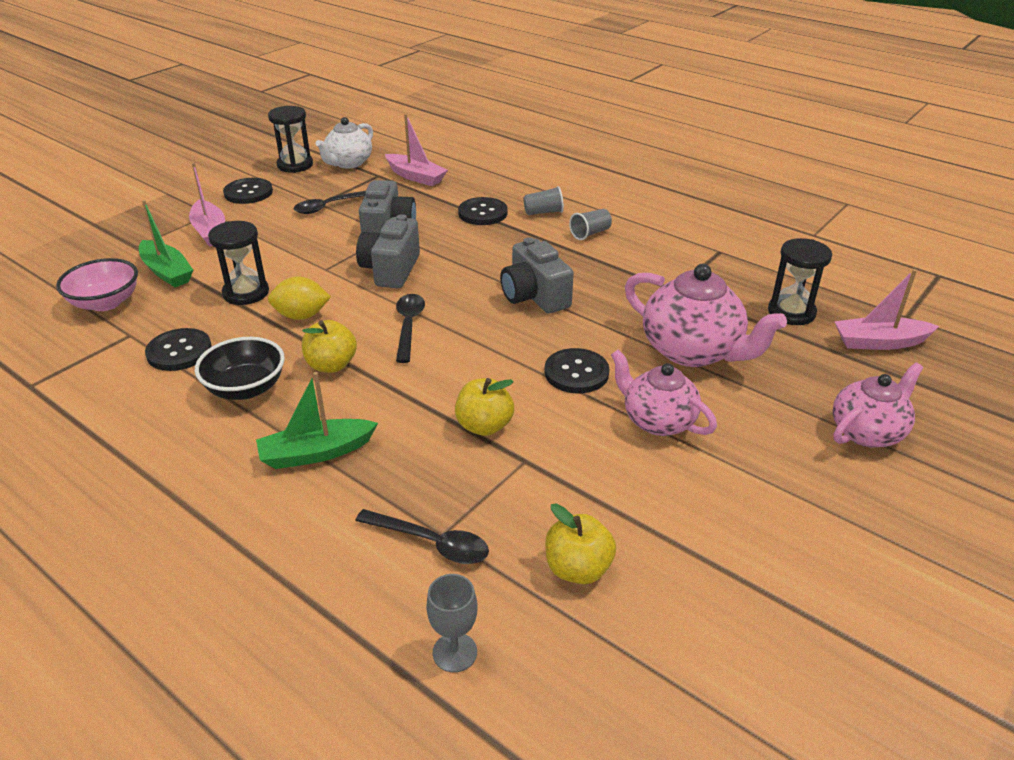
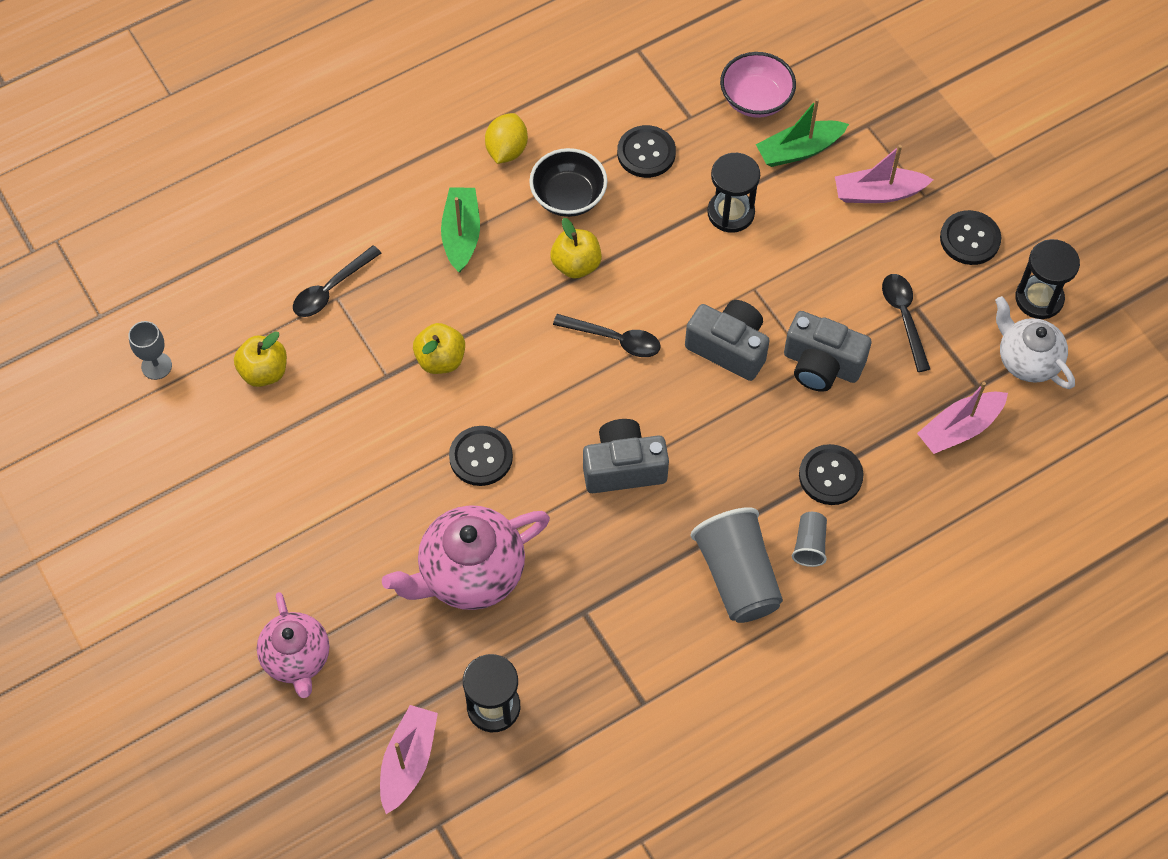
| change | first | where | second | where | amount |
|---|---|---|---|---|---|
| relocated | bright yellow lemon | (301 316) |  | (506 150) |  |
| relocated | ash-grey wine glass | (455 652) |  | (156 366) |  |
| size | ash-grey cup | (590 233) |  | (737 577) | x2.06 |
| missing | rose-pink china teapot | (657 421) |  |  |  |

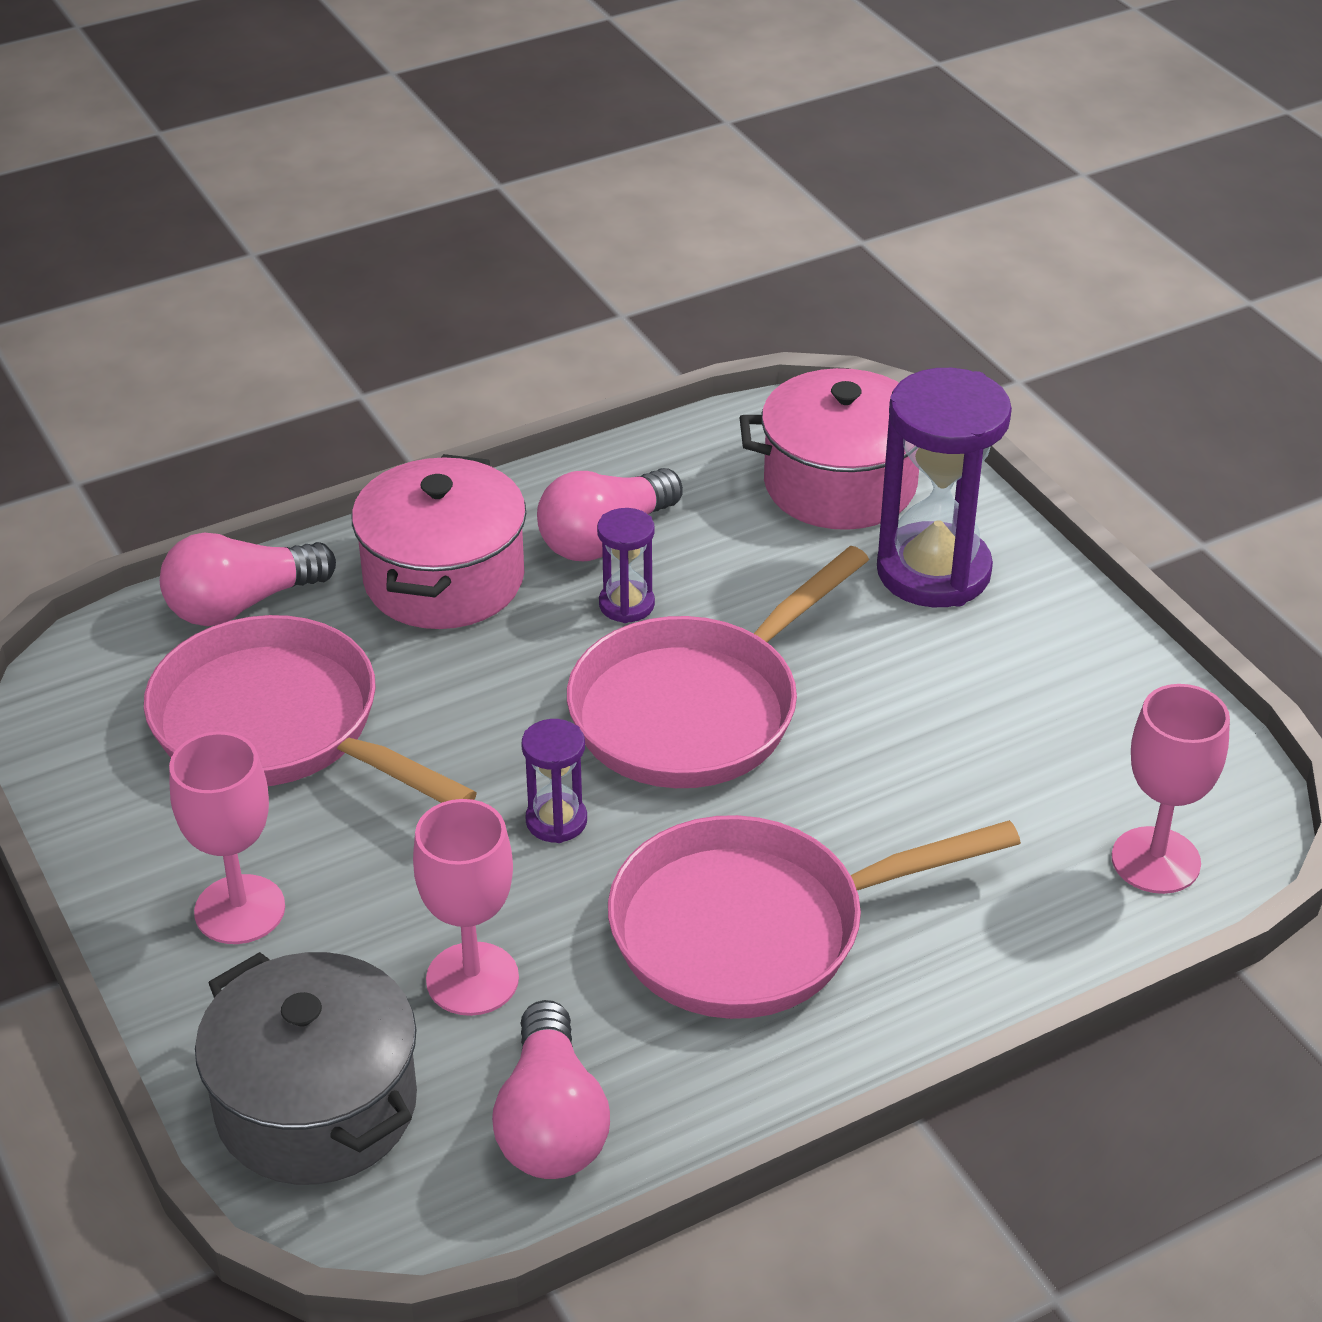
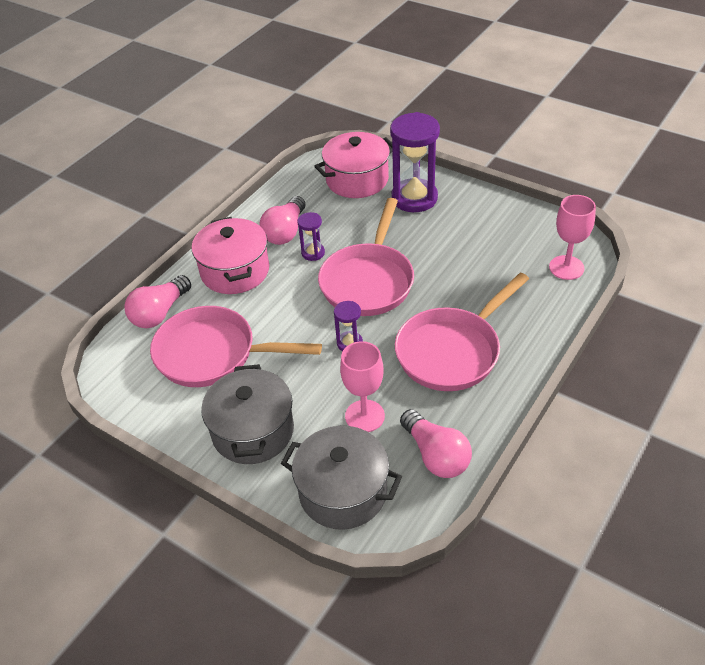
| change | first | where | second | where | amount |
|---|---|---|---|---|---|
| exchanged | rose-pink wine glass | (240 910) | ash-grey stockpot | (253 431) |  |

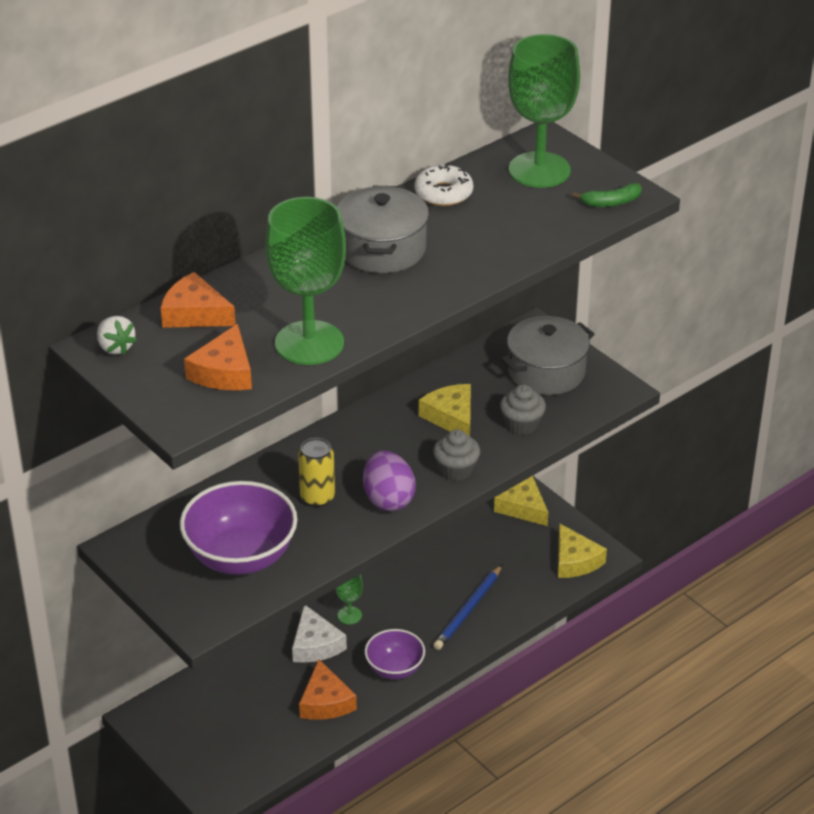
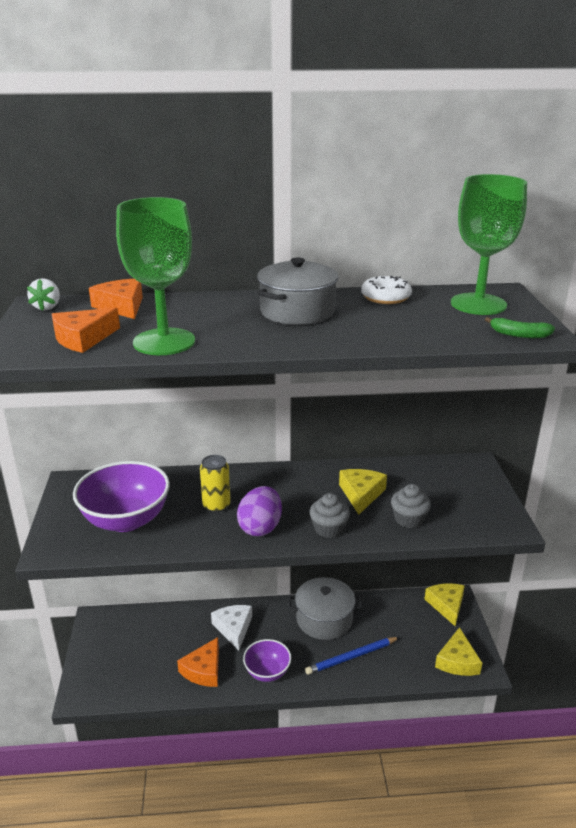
| change | first | where | second | where | amount |
|---|---|---|---|---|---|
| spun | pure white cheese | (315 645) |  | (234 628) | 150 degrees clockwise |
| missing | emerald wine glass | (349 615) |  |  |  |
| relocated | ash-grey stockpot | (546 372) |  | (324 619) |  |

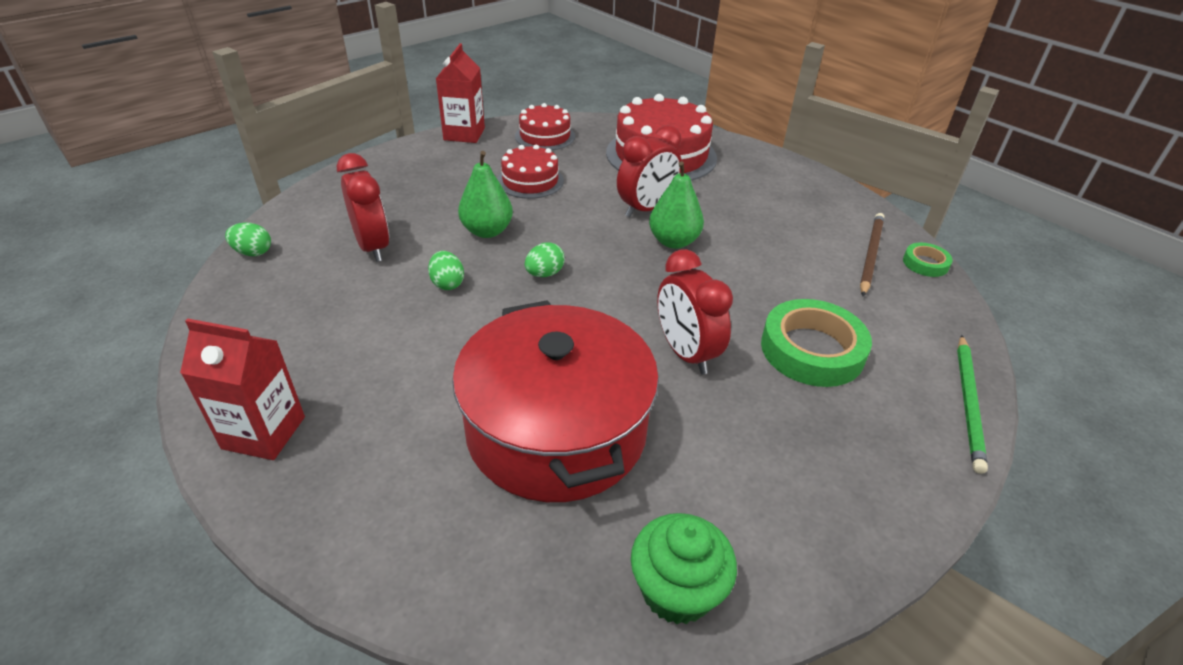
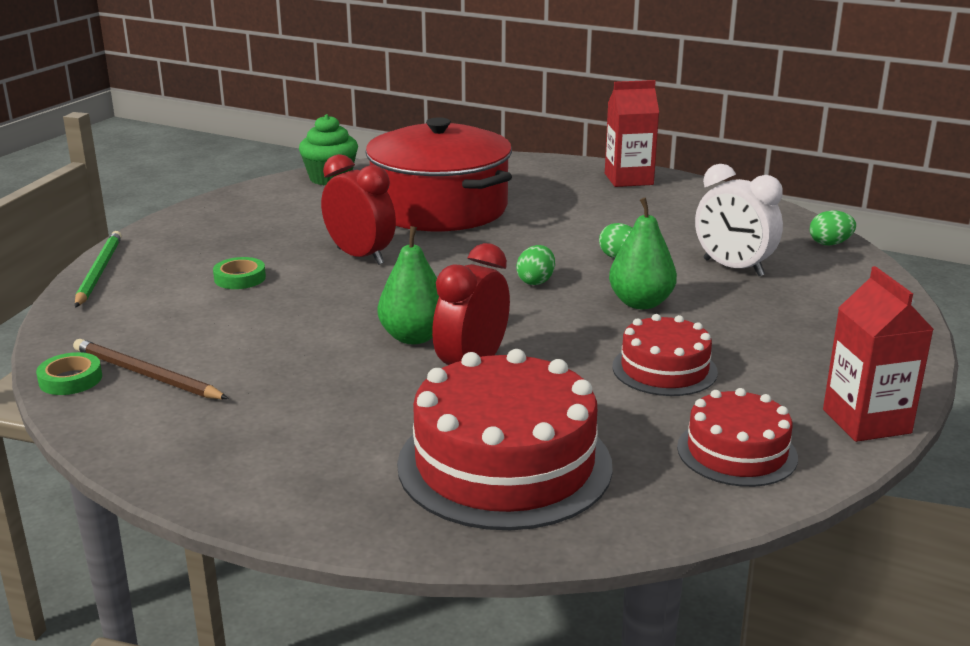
| change | first | where | second | where | amount |
|---|---|---|---|---|---|
| colour | scarlet alarm clock | (373 247) | pure white alarm clock | (733 268) |  |
| size | emerald tape | (812 350) |  | (240 278) | x0.50 |
| spun | dark brown wooden pencil | (870 255) |  | (146 374) | 120 degrees clockwise |

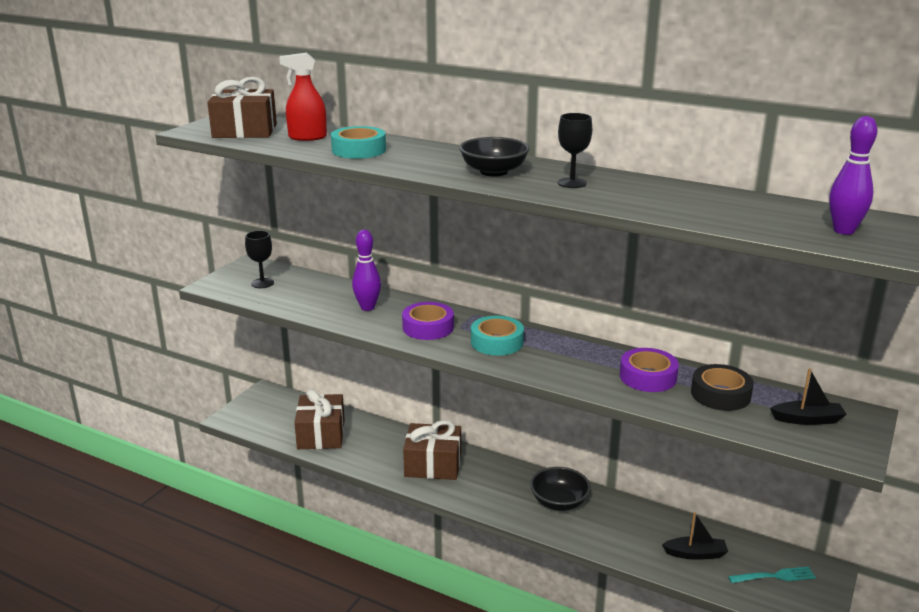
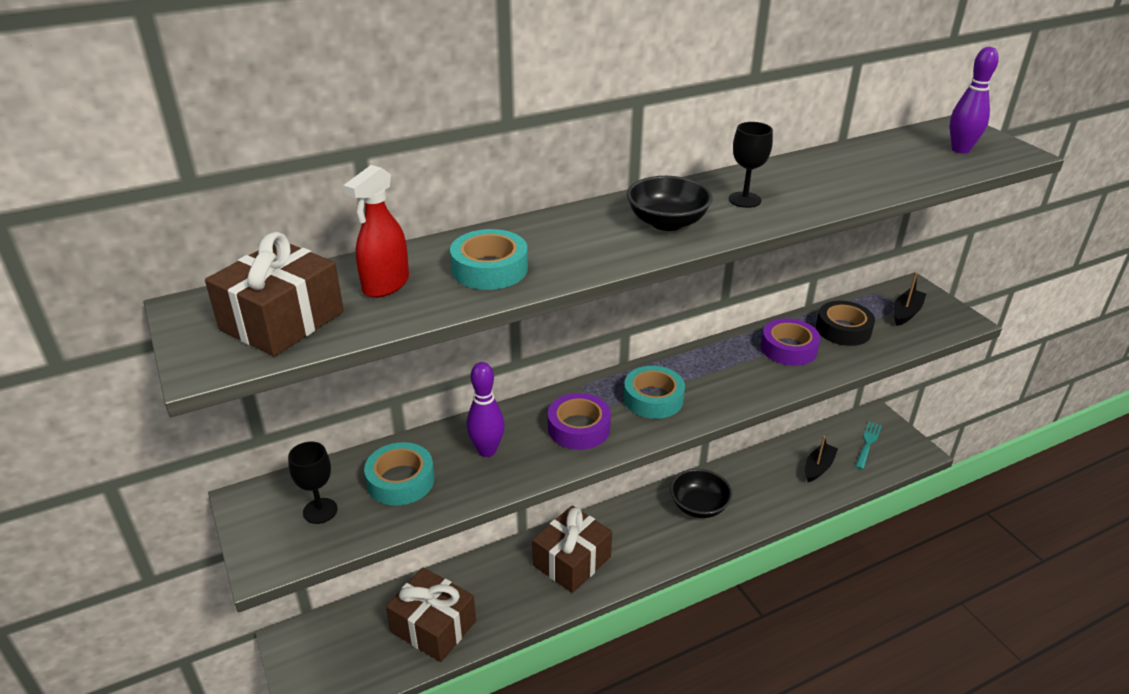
| change | first | where | second | where | amount |
|---|---|---|---|---|---|
| appeared |  |  | teal tape | (400 480) |  |

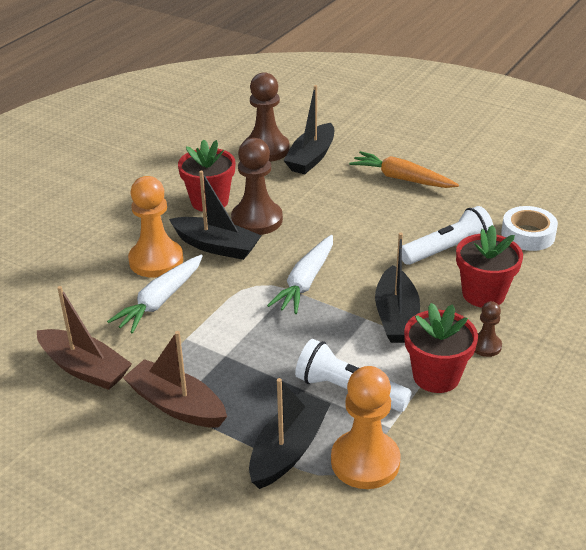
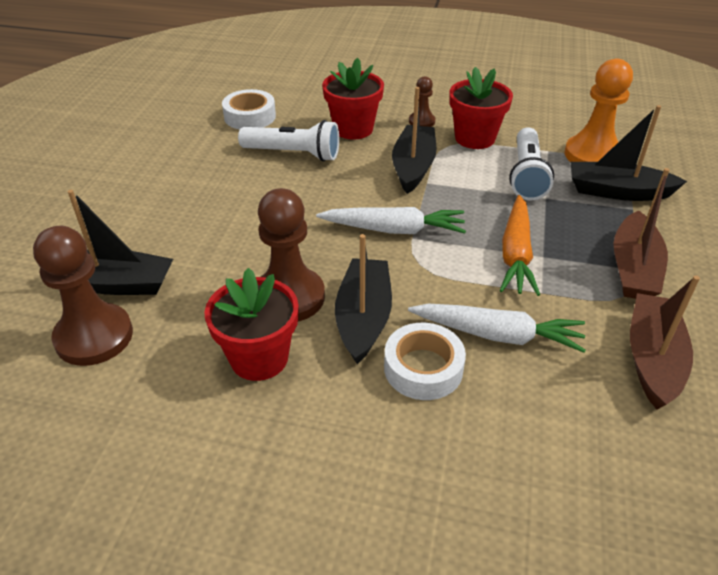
| change | first | where | second | where | amount |
|---|---|---|---|---|---|
| exchanged | orange chess pawn | (156 260) | pure white tape | (423 368) |  |
| relocated | orange toy carrot | (401 178) |  | (516 254) |  |
| spun | jet-black sailboat | (396 316) |  | (413 167) | 60 degrees counterclockwise |
| spun | pure white pocket torch | (447 250) |  | (293 154) | 150 degrees clockwise |

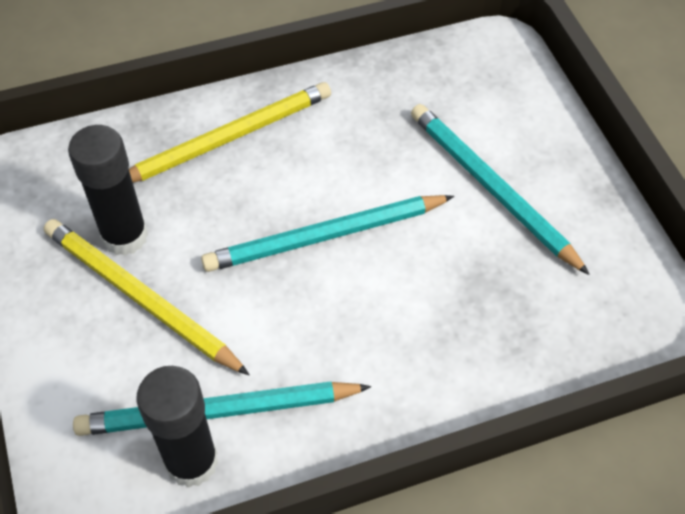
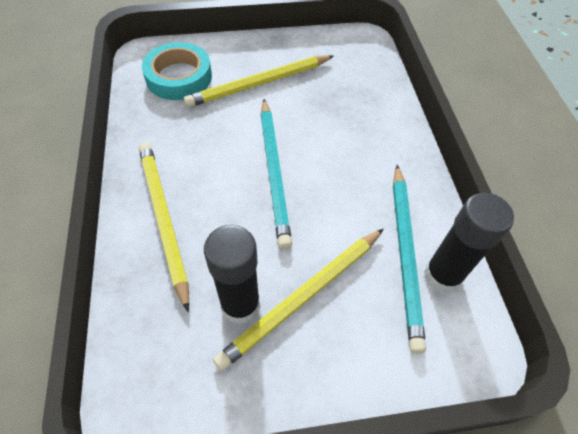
| change | first | where | second | where | amount |
|---|---|---|---|---|---|
| colour | teal wooden pencil | (491 188) | bright yellow wooden pencil | (259 84) |  |
| appeared |  |  | teal tape | (179 77) |  |

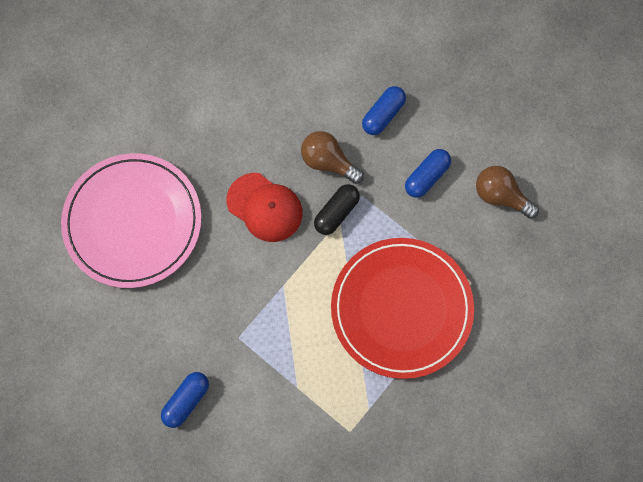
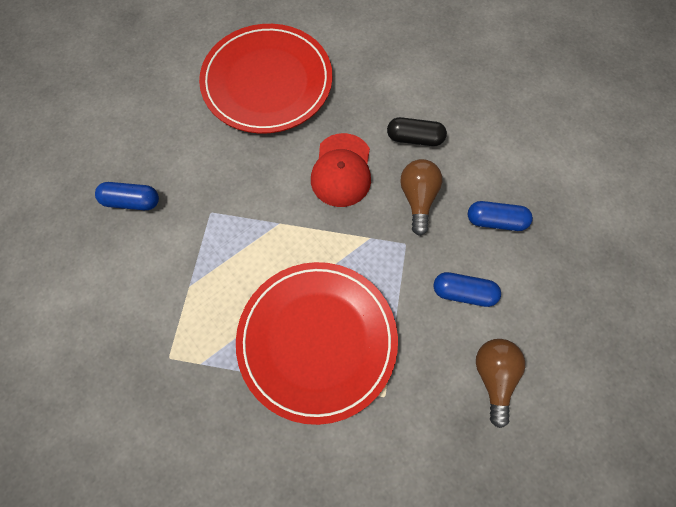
| change | first | where | second | where | amount |
|---|---|---|---|---|---|
| colour | rose-pink plate | (133 222) | scarlet plate | (267 82) |  |
| relocated | jet-black pill shape | (336 212) |  | (415 138) |  |

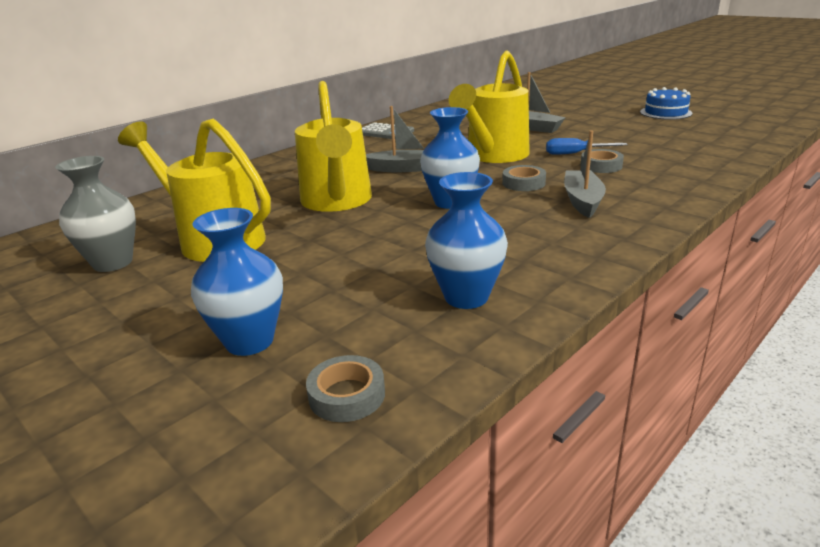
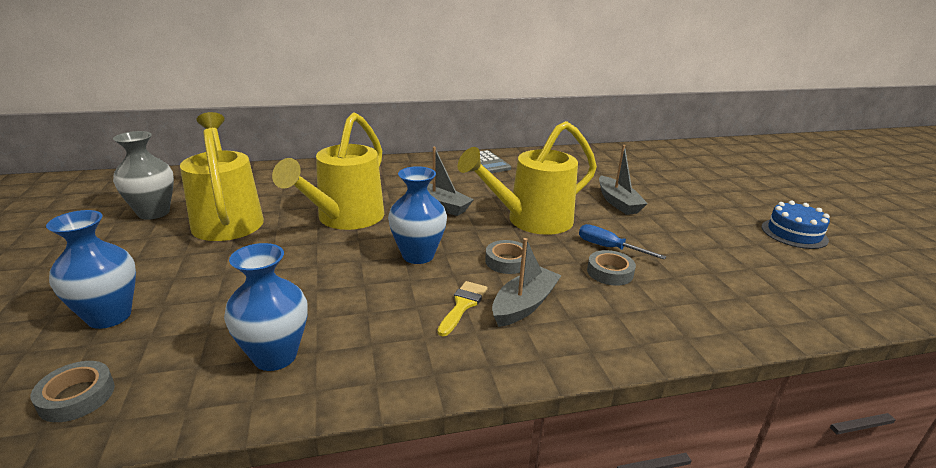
| change | first | where | second | where | amount |
|---|---|---|---|---|---|
| appeared |  |  | bright yellow paintbrush | (463 305) |  |

